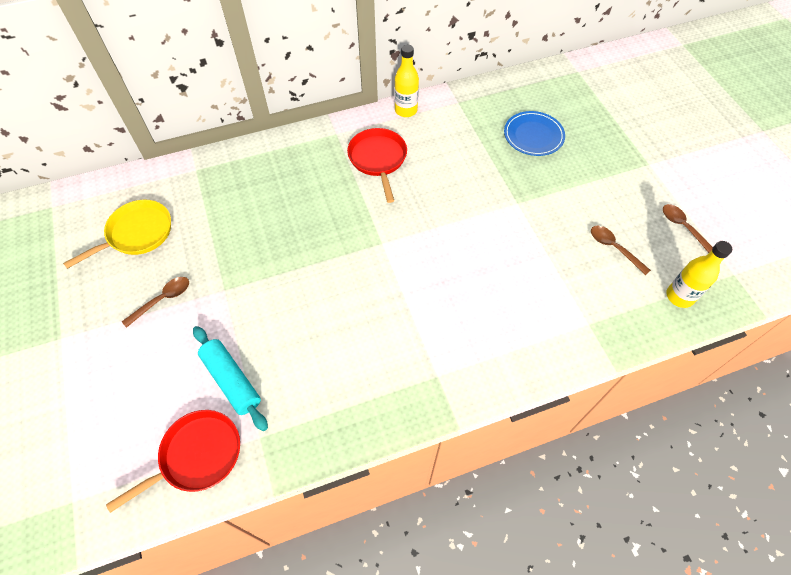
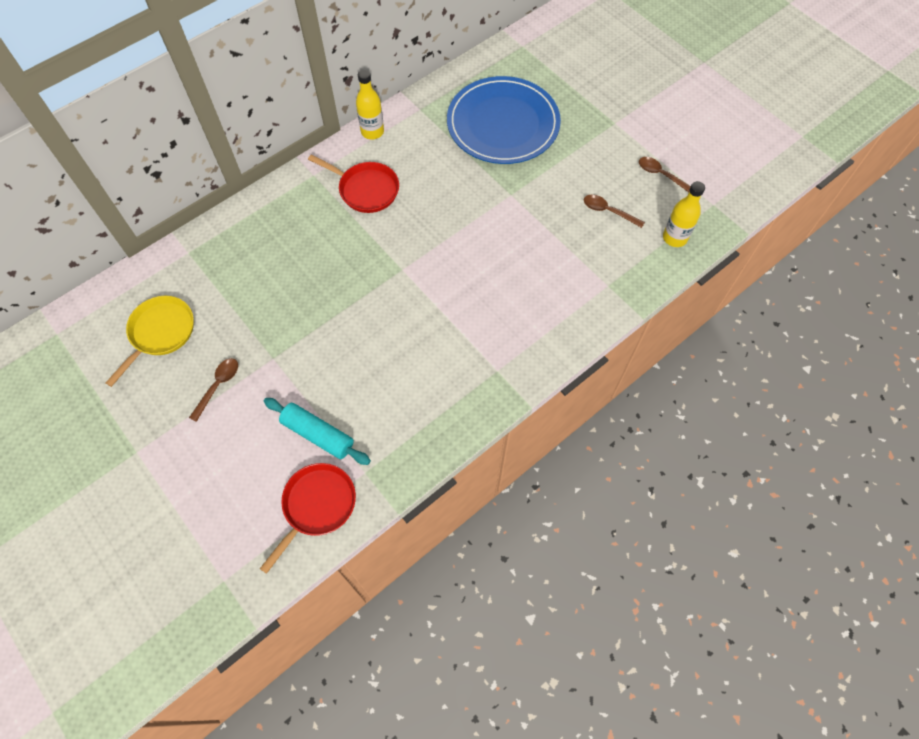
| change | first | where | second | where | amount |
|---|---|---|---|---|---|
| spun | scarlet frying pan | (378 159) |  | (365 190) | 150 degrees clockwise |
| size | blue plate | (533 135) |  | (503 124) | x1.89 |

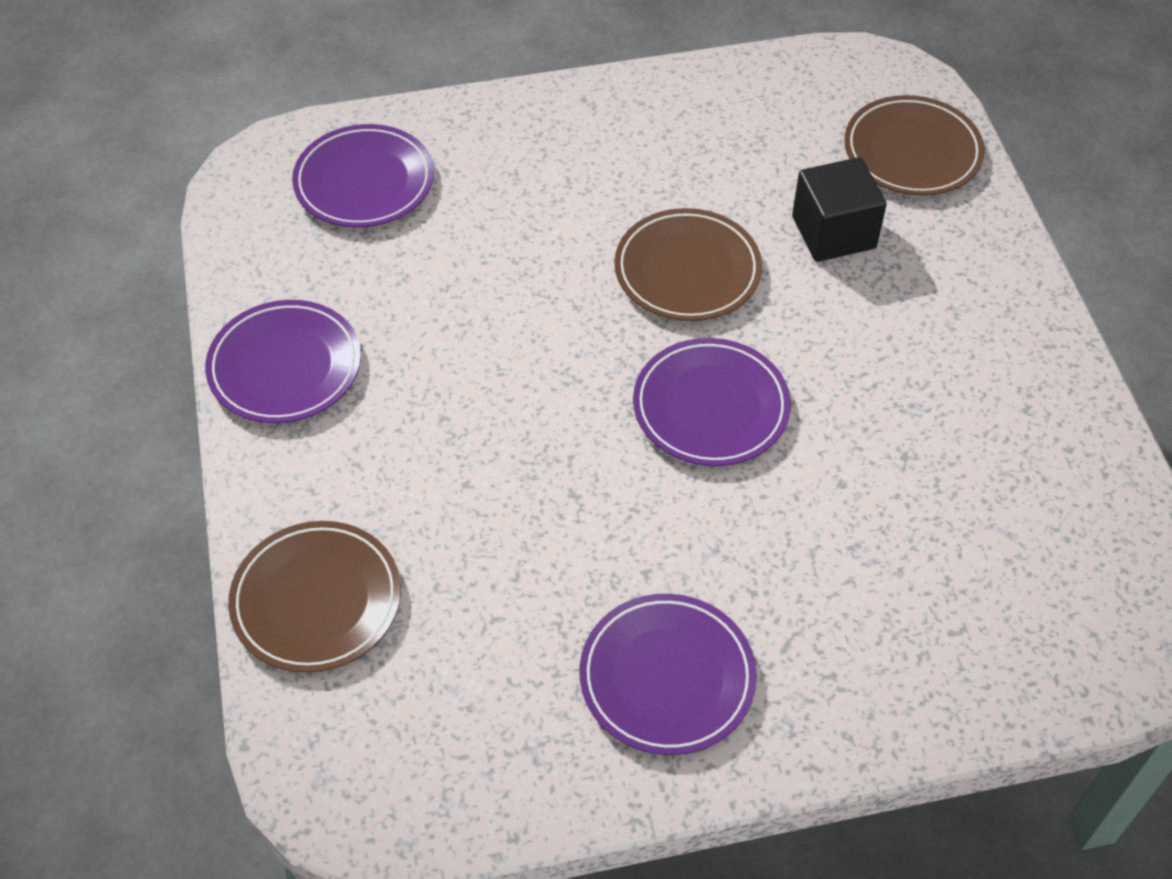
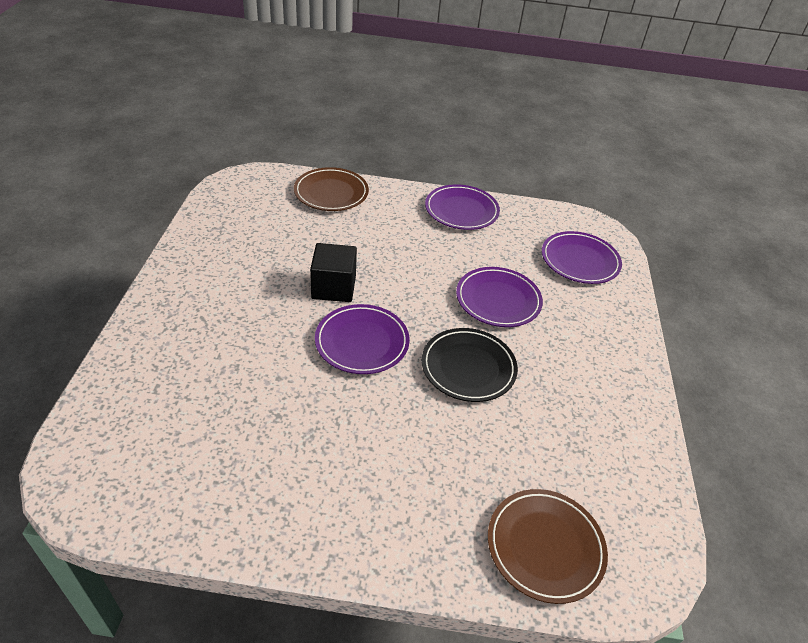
| change | first | where | second | where | amount |
|---|---|---|---|---|---|
| relocated | purple plate | (667 677) |  | (498 300) |  |
| colour | dark brown plate | (687 270) | jet-black plate | (468 367) |  |
| relocated | jet-black solid cube | (833 232) |  | (333 287) |  |

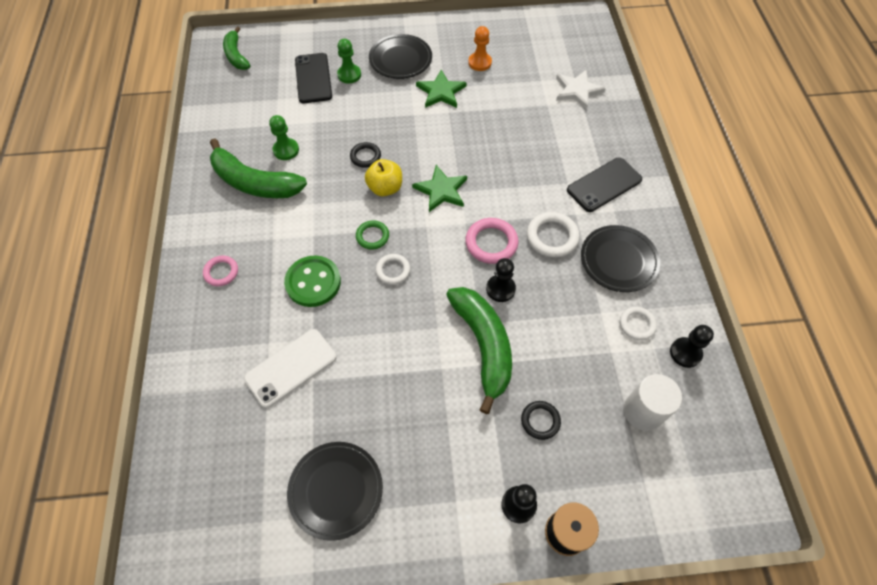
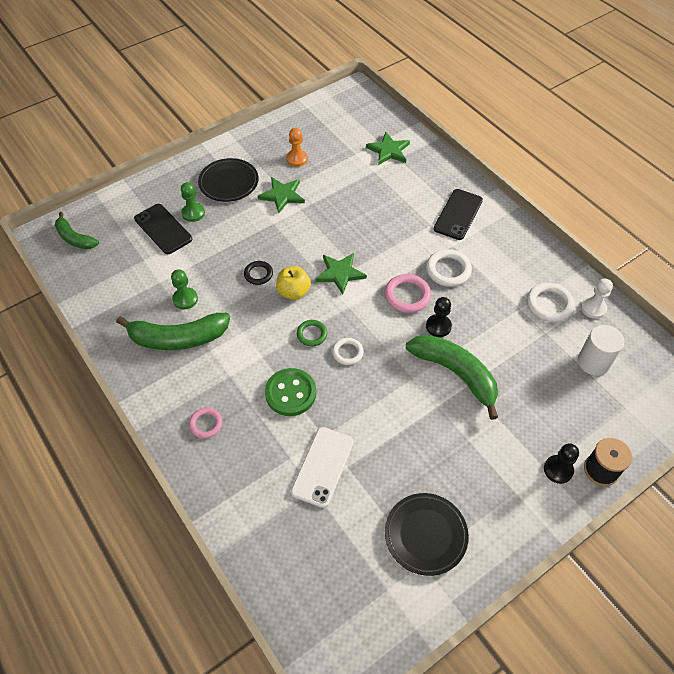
| change | first | where | second | where | amount |
|---|---|---|---|---|---|
| missing | jet-black hoop | (540 421) |  |  |  |
| colour | pure white star shape | (577 90) | emerald star shape | (389 150) |  |
| missing | jet-black plate | (618 261) |  |  |  |
| size | pure white hoop | (637 324) |  | (549 304) | x1.56 |
| colour | jet-black chess pawn | (685 353) | pure white chess pawn | (593 308) |  |

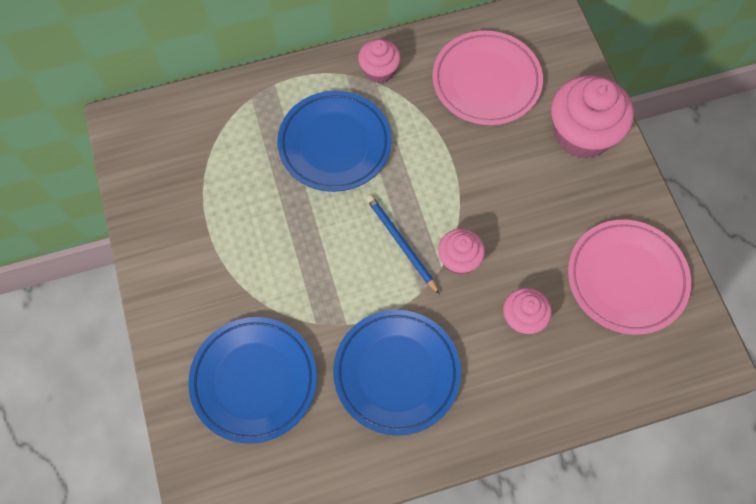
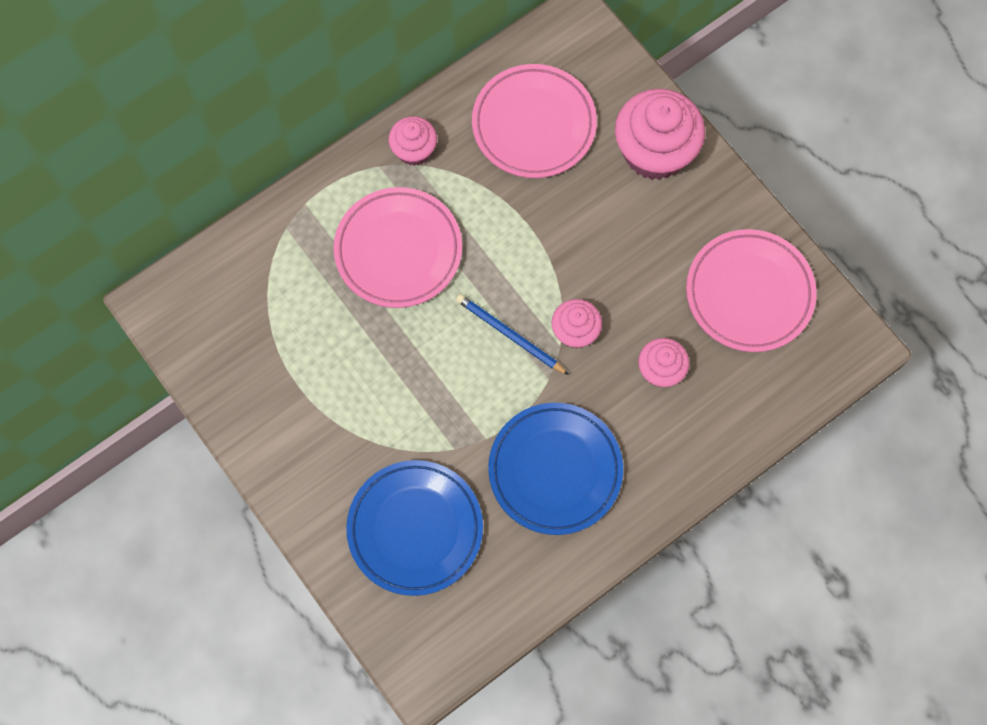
| change | first | where | second | where | amount |
|---|---|---|---|---|---|
| colour | blue plate | (334 144) | rose-pink plate | (398 250) |  |

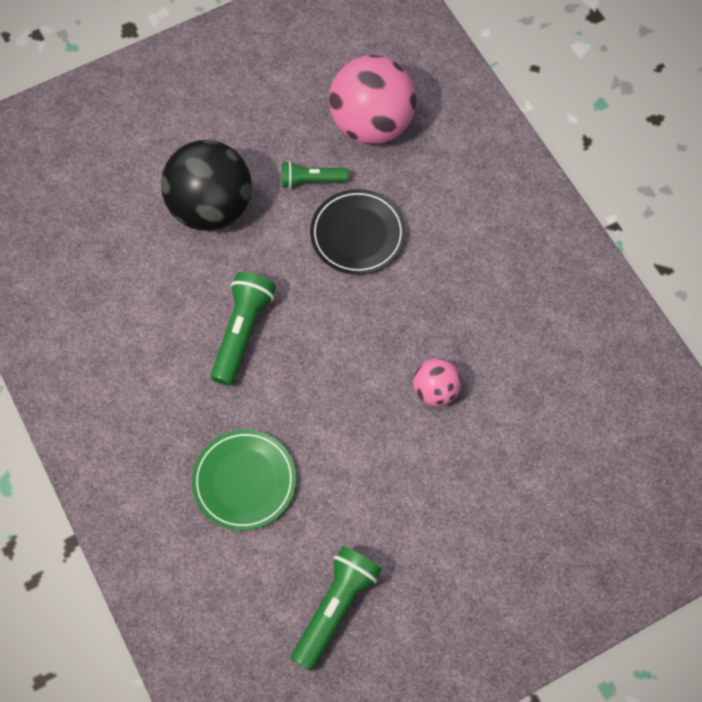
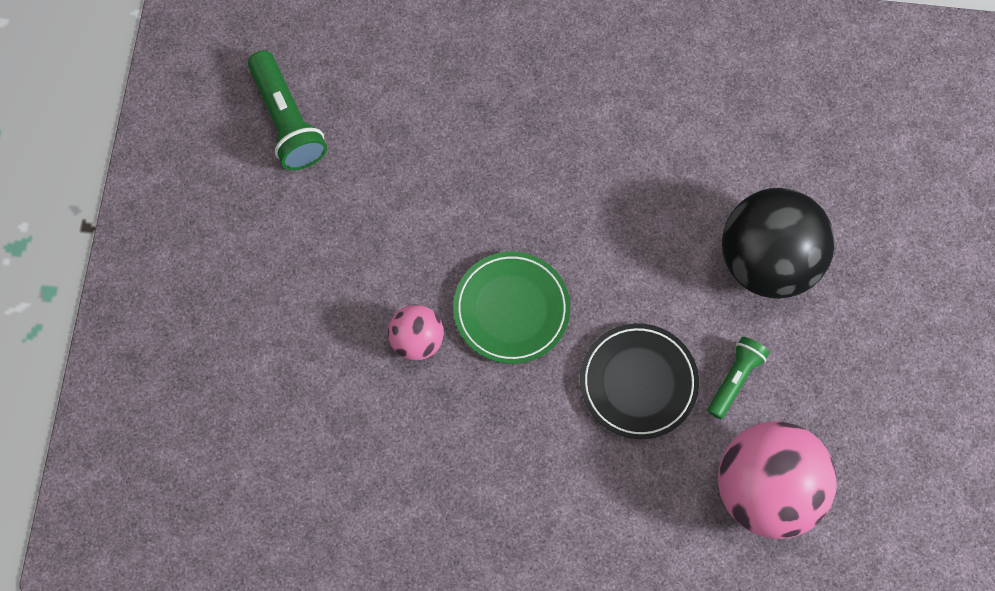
| change | first | where | second | where | amount |
|---|---|---|---|---|---|
| relocated | emerald plate | (244 481) |  | (511 309) |  |
| missing | emerald pocket torch | (242 332) |  |  |  |

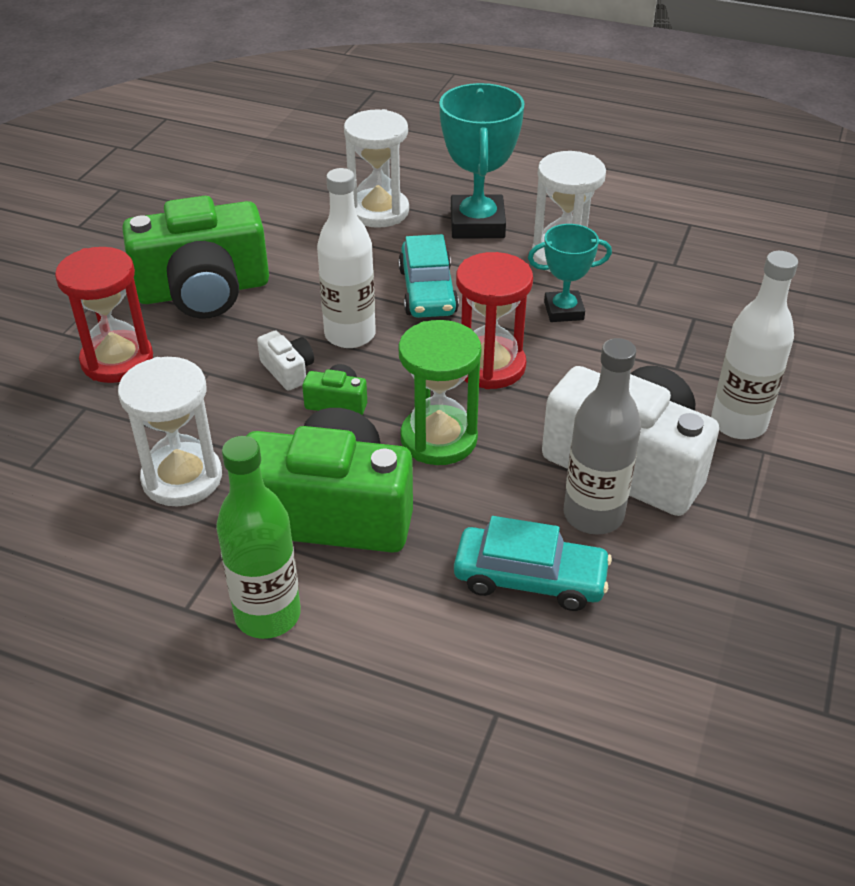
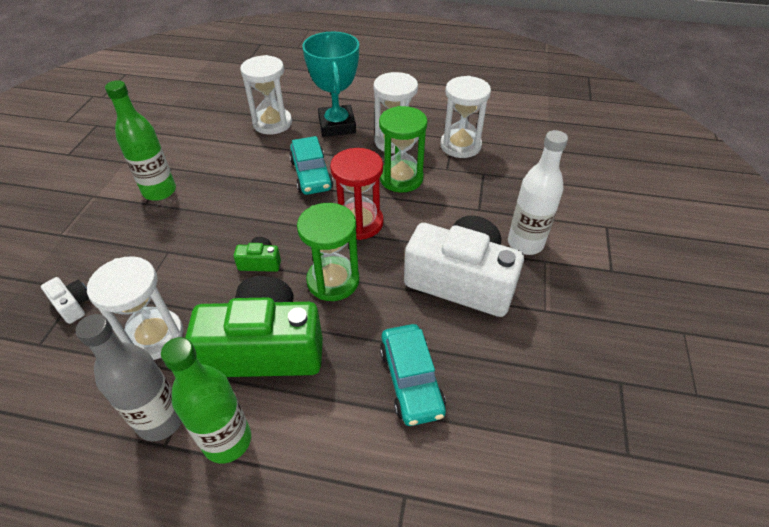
| change | first | where | second | where | amount |
|---|---|---|---|---|---|
| missing | scarlet hourglass | (117 360) |  |  |  |
| exchanged | emerald camera | (204 291) | emerald drink bottle | (159 191) |  |
| relocated | pure white camera | (288 370) |  | (73 305) |  |
| missing | pure white drink bottle | (350 335) |  |  |  |
| spun | teal car | (530 579) |  | (411 380) | 75 degrees clockwise |
| exchanged | teal award cup | (563 311) | emerald hourglass | (401 178) |  |
| relocated | ash-grey drink bottle | (593 515) |  | (161 420) |  |
| appeared |  |  | pure white hourglass | (460 145) |  |

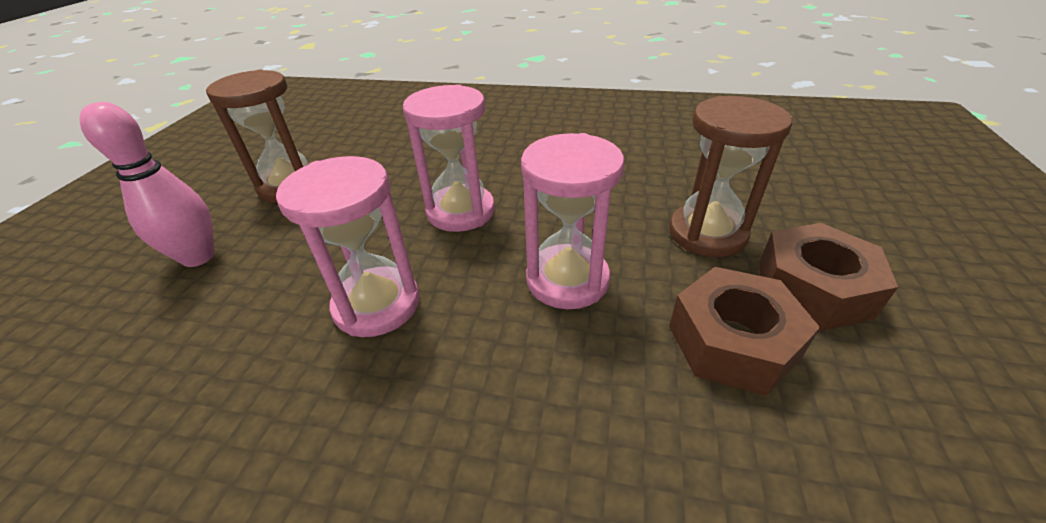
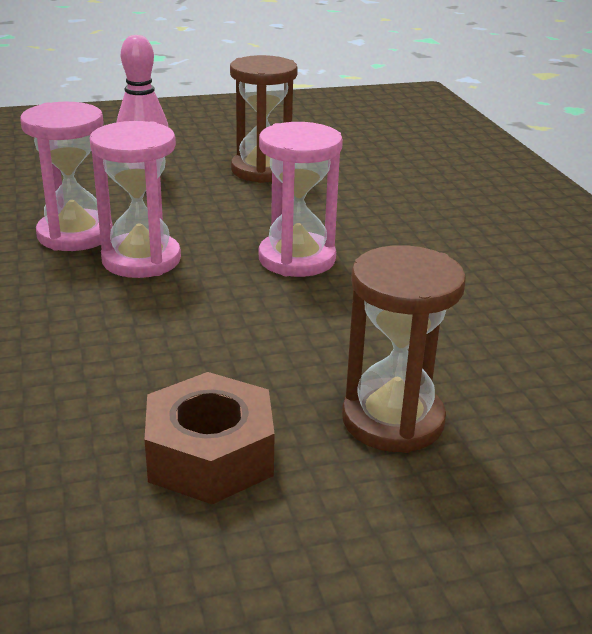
| change | first | where | second | where | amount |
|---|---|---|---|---|---|
| relocated | rose-pink hourglass | (567 280) |  | (75 235) |  |
| missing | dark brown hex nut | (813 289) |  |  |  |

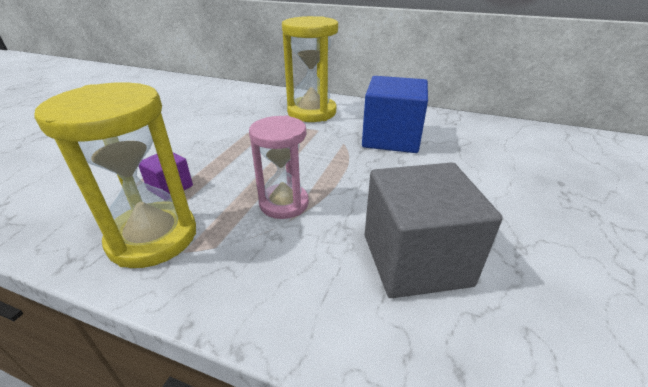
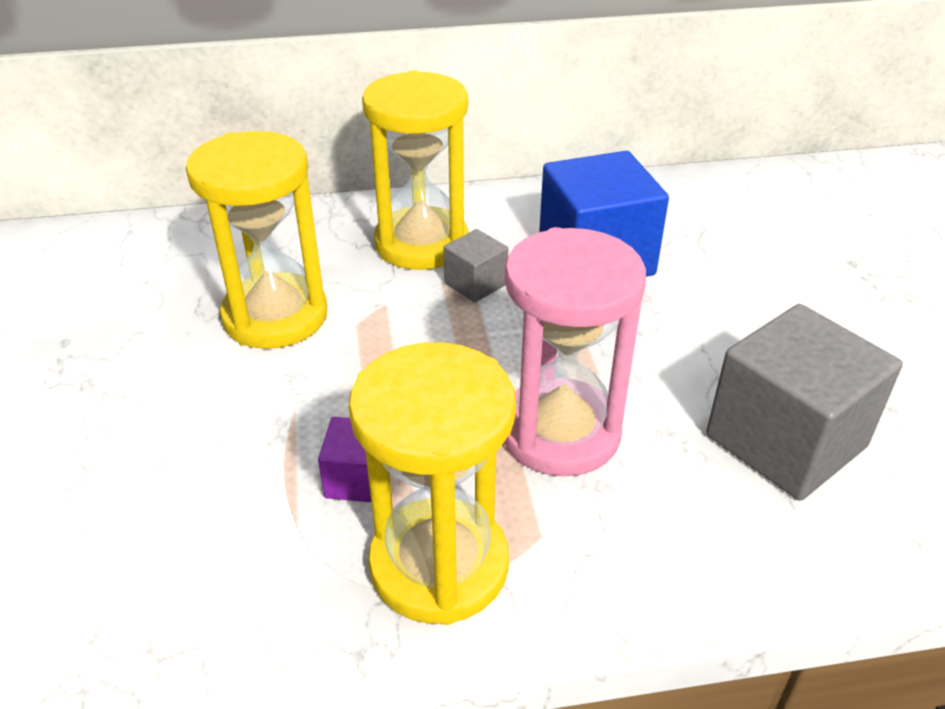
| change | first | where | second | where | amount |
|---|---|---|---|---|---|
| size | rose-pink hourglass | (284 203) |  | (560 432) | x1.51 |
| appeared |  |  | bright yellow hourglass | (275 316) |  |
| appeared |  |  | ash-grey solid cube | (475 284) |  |

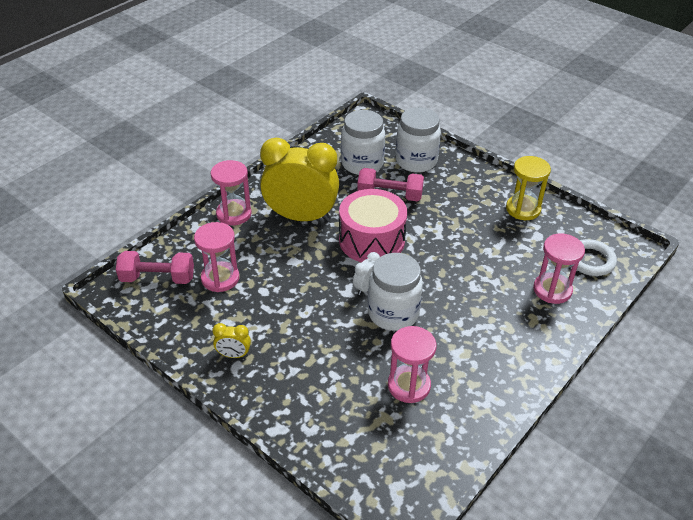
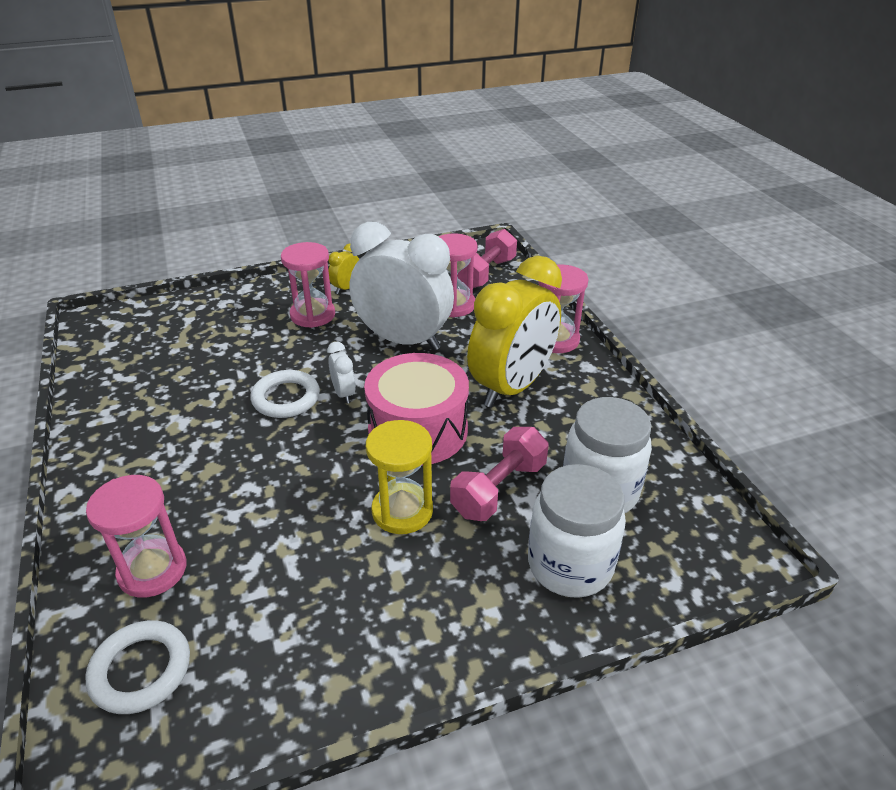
| change | first | where | second | where | amount |
|---|---|---|---|---|---|
| exchanged | pure white jar | (393 313) | pure white hoop | (286 398) |  |
| relocated | rose-pink hourglass | (409 385) |  | (312 315) |  |
| relocated | bright yellow hourglass | (523 209) |  | (402 511) |  |
| appeared |  |  | pure white alarm clock | (403 340) |  |

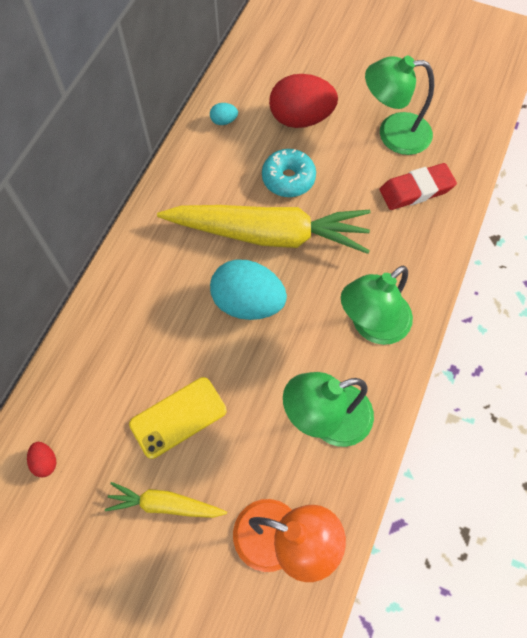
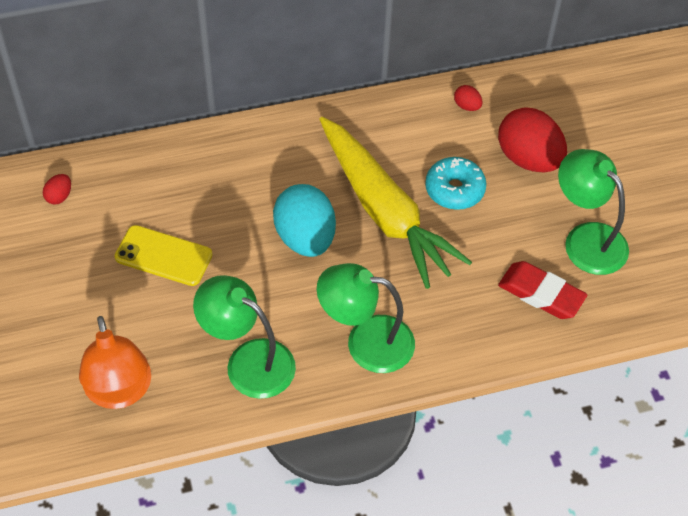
| change | first | where | second | where | amount |
|---|---|---|---|---|---|
| missing | bright yellow toy carrot | (165 504) |  |  |  |
| colour | teal egg | (224 121) | scarlet egg | (467 106) |  |

